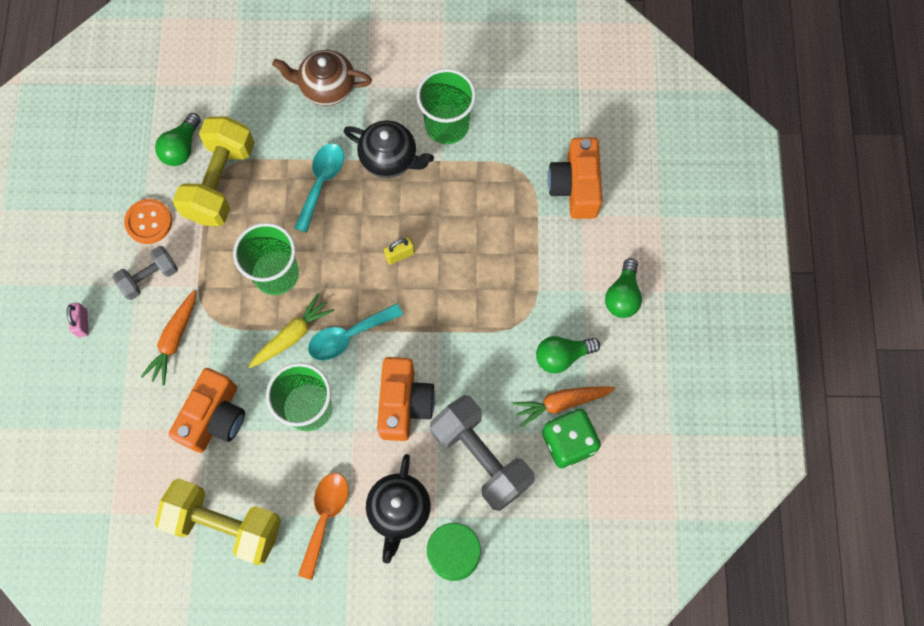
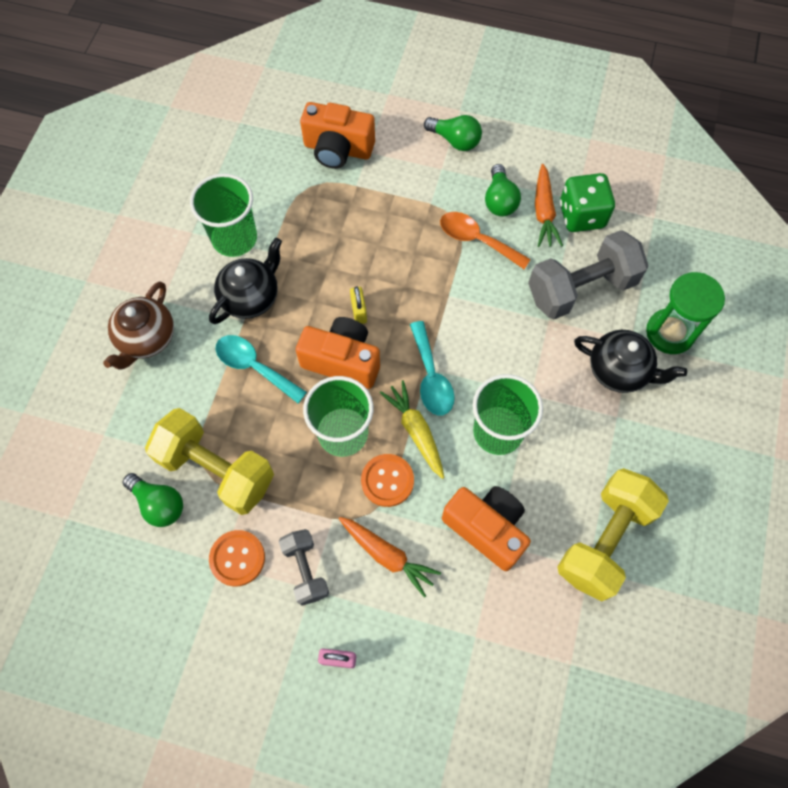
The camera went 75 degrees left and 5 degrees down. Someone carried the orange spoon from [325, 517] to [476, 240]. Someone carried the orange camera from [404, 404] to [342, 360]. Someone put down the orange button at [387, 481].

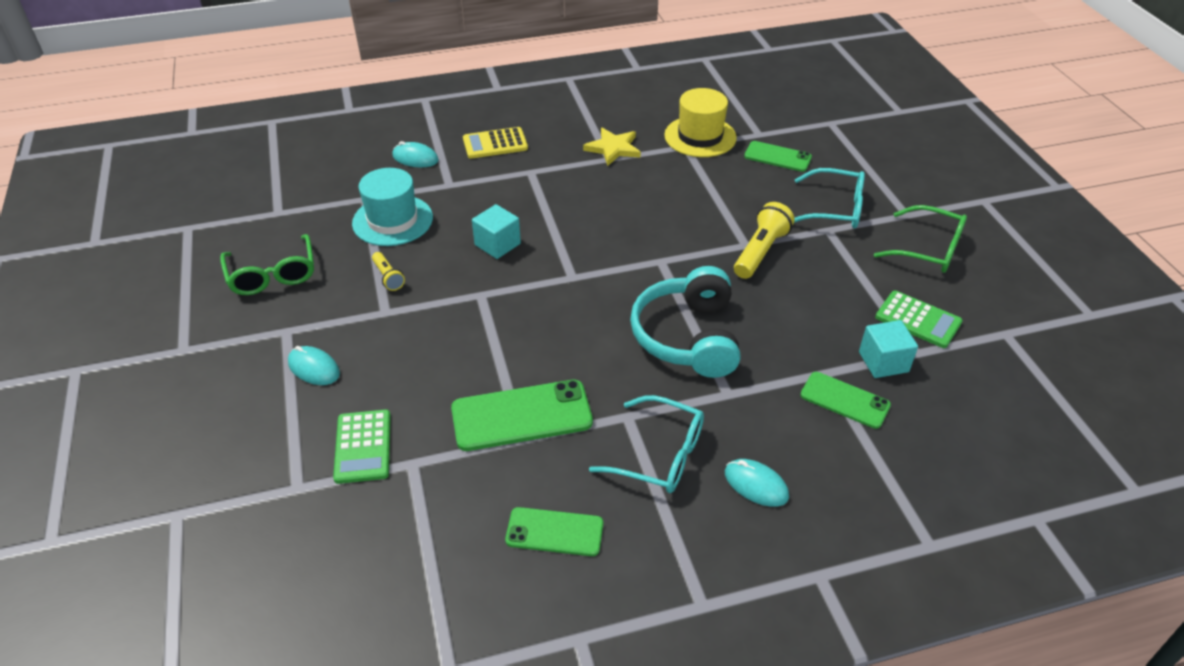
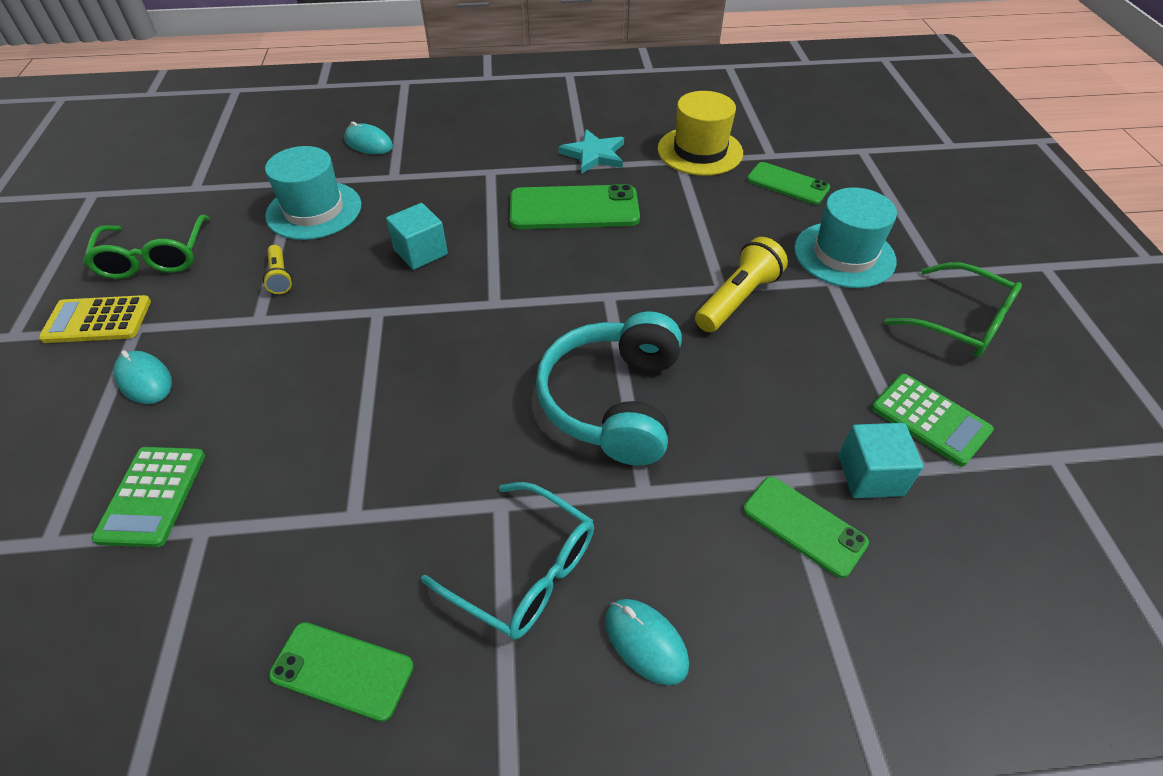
The camera went 10 degrees right and 5 degrees up. Someone carried the green phone from [521, 416] to [574, 208]. Someone carried the yellow calculator from [495, 144] to [97, 320]. Someone repainted the yellow star at [613, 148], which became the turquoise star at [594, 155]. Someone swapped the turquoise glasses at [833, 209] for the turquoise hat at [844, 255].

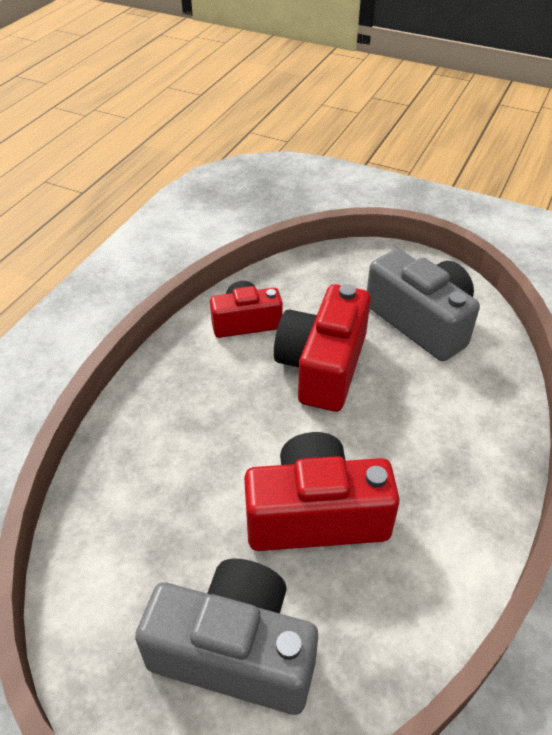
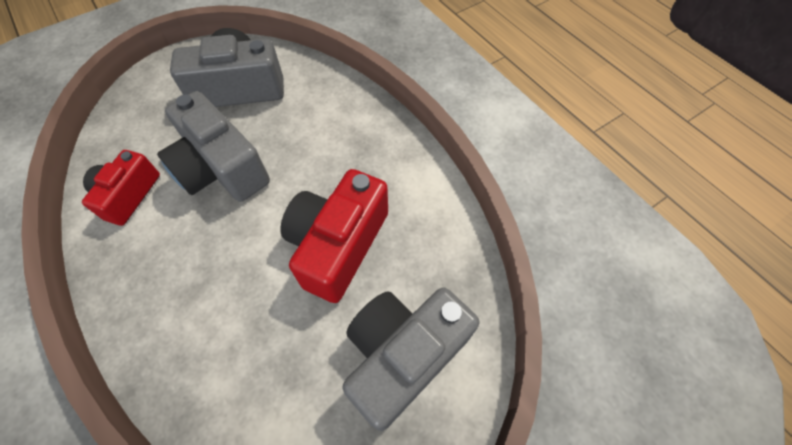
The camera went 60 degrees left and 15 degrees up. Someone repainted the red camera at [323, 366], which became the grey camera at [221, 168].

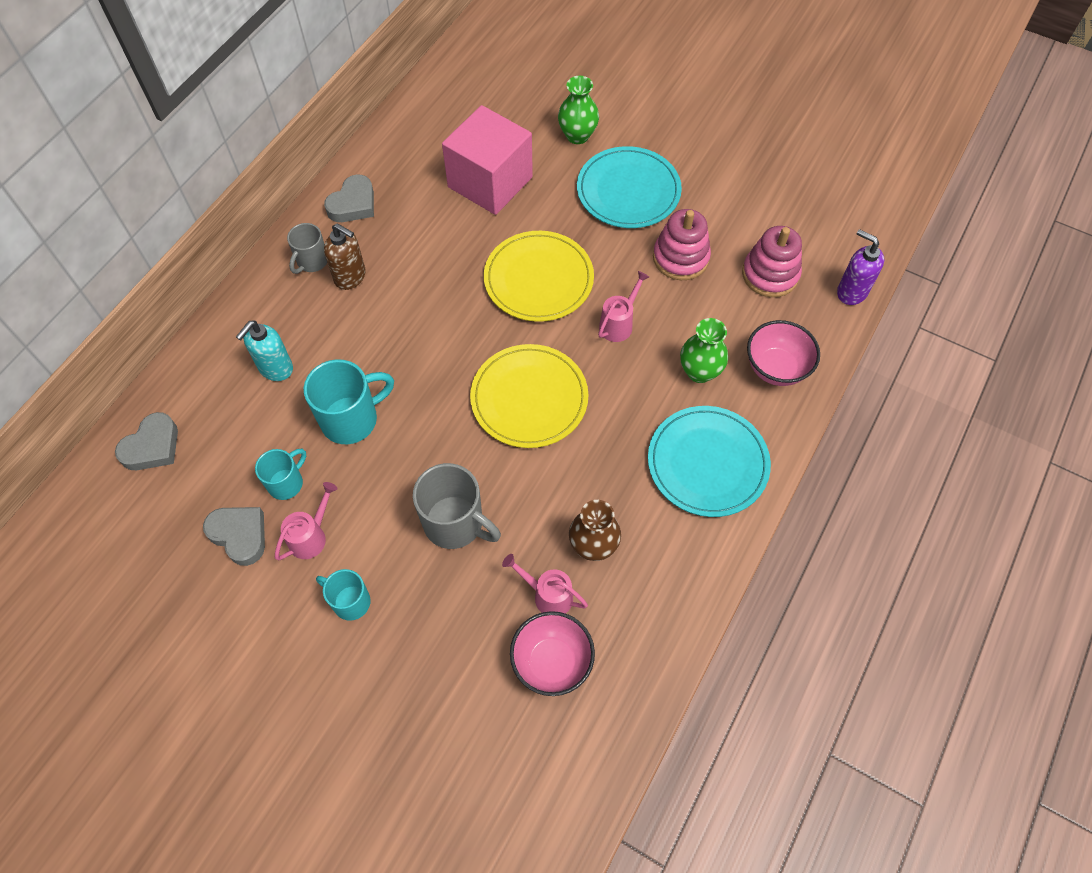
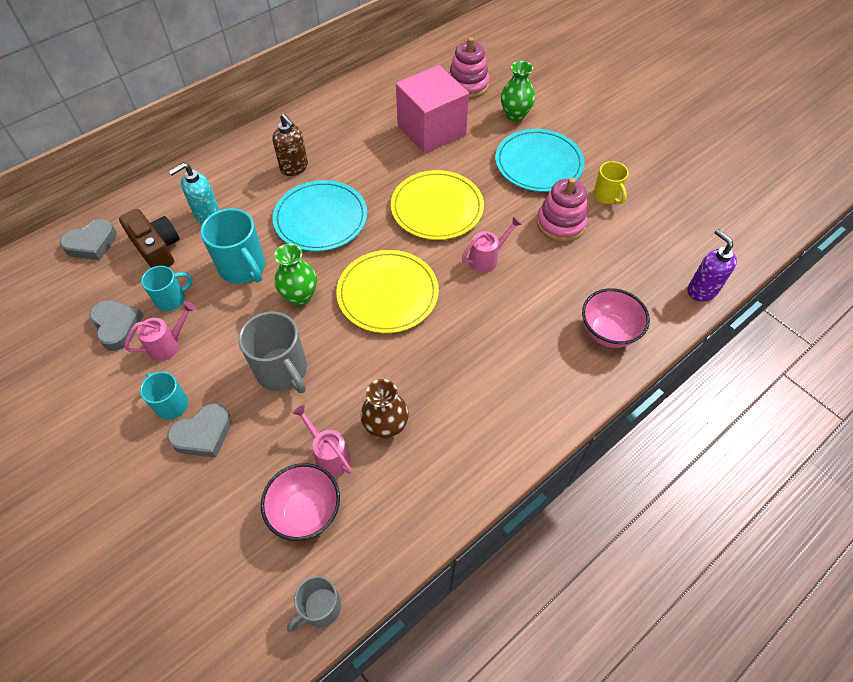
The camera went 20 degrees right and 5 degrees down. Someone carried the grey mug from [312, 261] to [320, 608]. Someone rotated the turquoise mug at [351, 419] by 60 degrees clockwise. Someone carried the grey heart from [353, 204] to [203, 434]. Someone carried the turquoise plate from [707, 463] to [321, 218]. Someone carried the green vase from [699, 372] to [300, 296]. Someone carried the pink stacking toy from [770, 274] to [467, 85]. Someone put down the brown camera at [157, 248]. Someone put down the yellow mug at [606, 196].

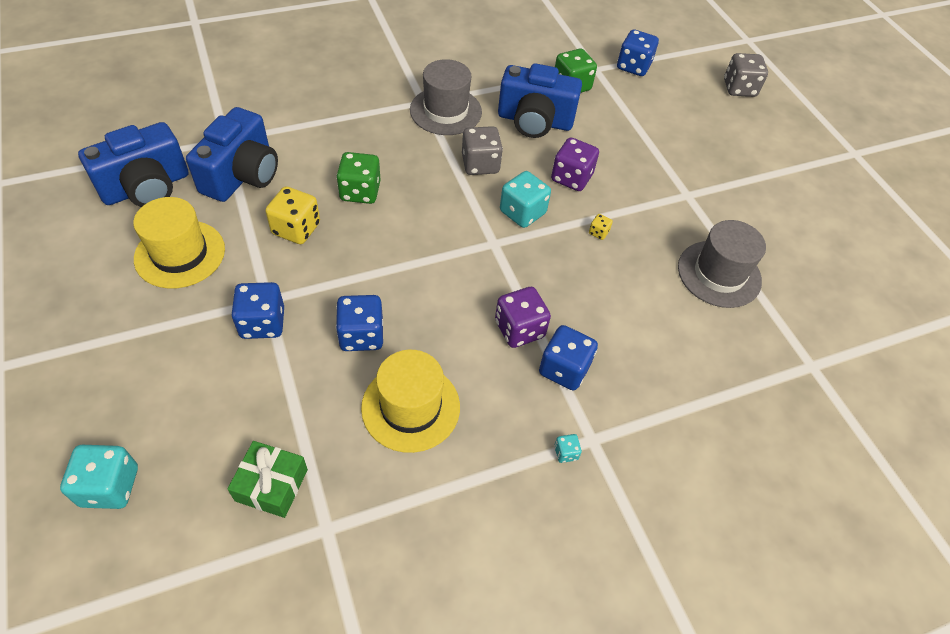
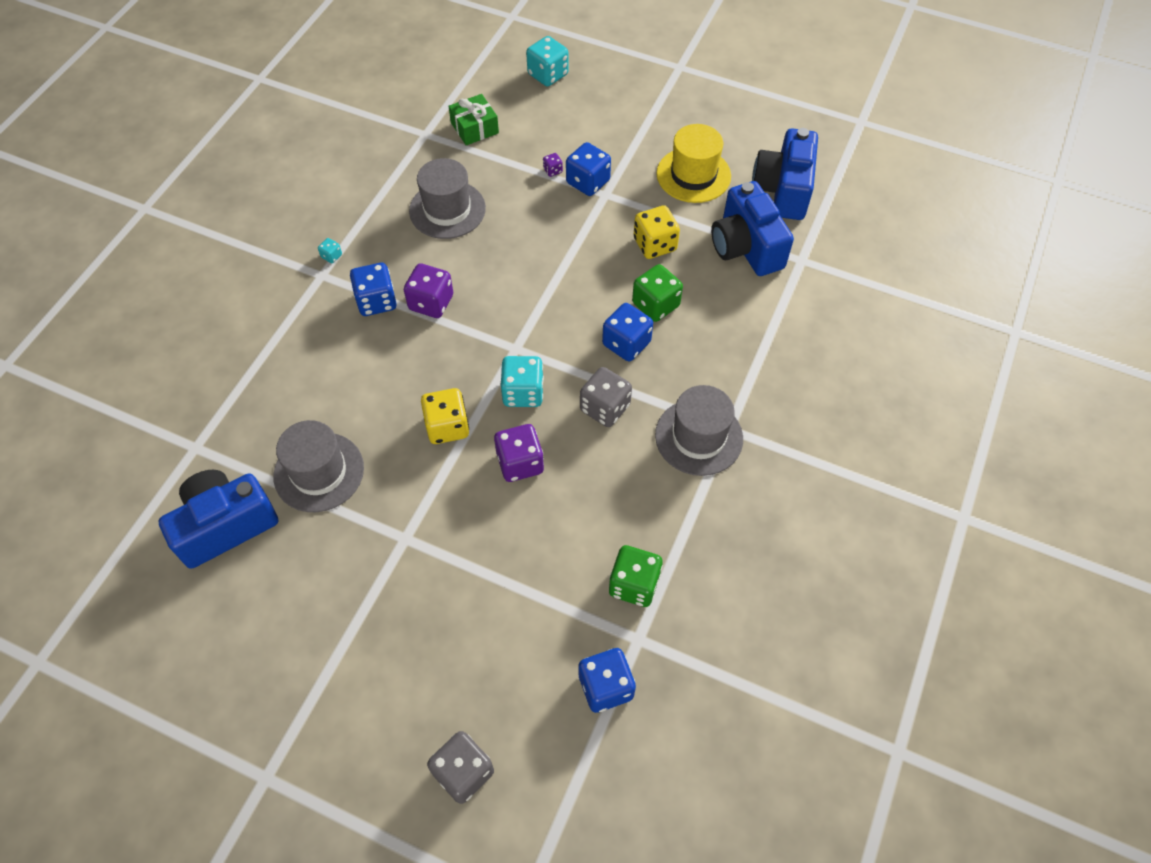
The camera went 140 degrees right and 5 degrees up. Someone carried the blue dice from [361, 335] to [626, 343]. Someone repainted the yellow hat at [411, 407], which became the grey hat at [447, 210]. Someone carried the blue camera from [535, 121] to [225, 525]. Someone scaled the yellow dice at [598, 232] by 2.16. Someone put down the purple dice at [552, 170].

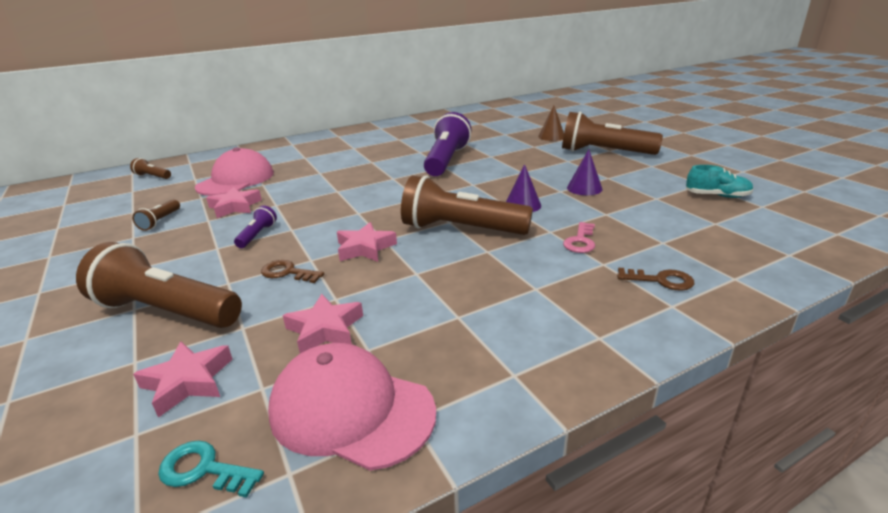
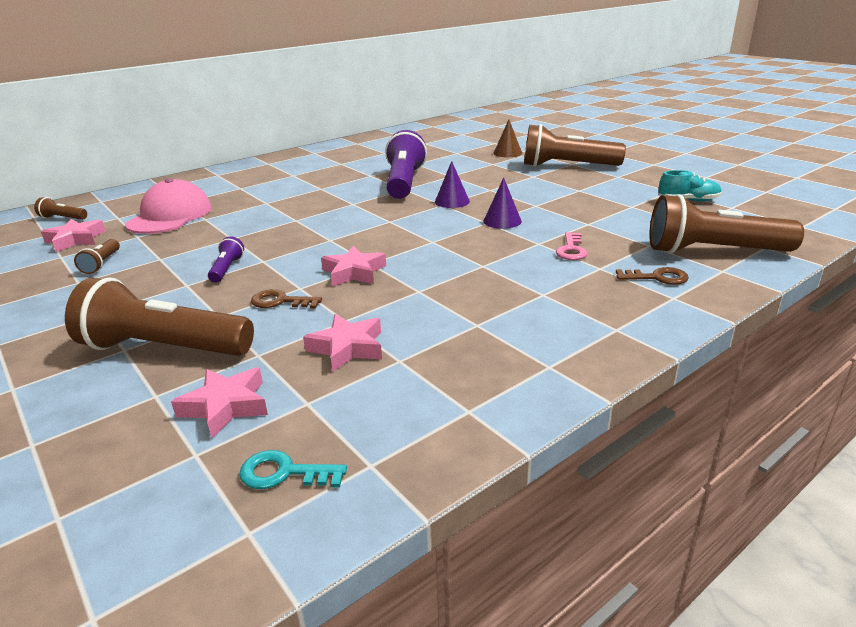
The camera went 10 degrees left and 0 degrees up. Someone carried the pink star from [235, 207] to [75, 240]. Someone took away the pink cap at [351, 410]. Someone carried the brown flashlight from [460, 229] to [713, 251]. Someone carried the purple cone from [584, 188] to [452, 201].

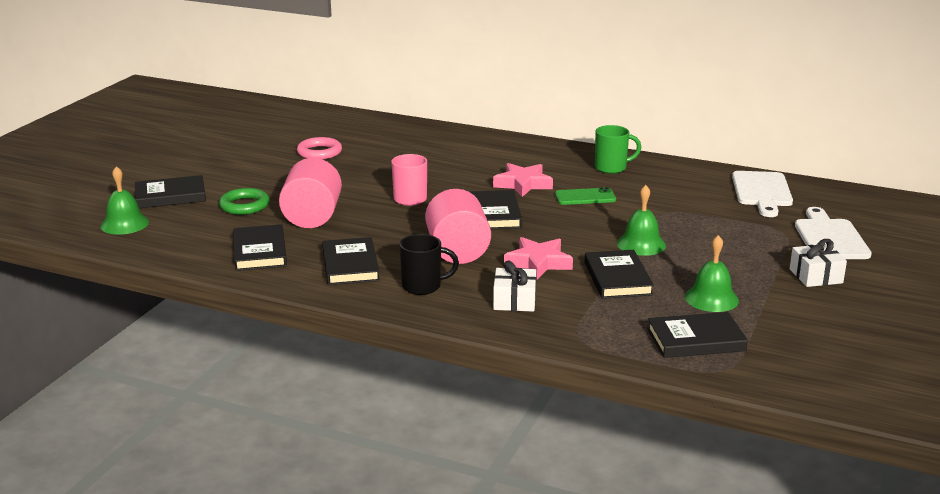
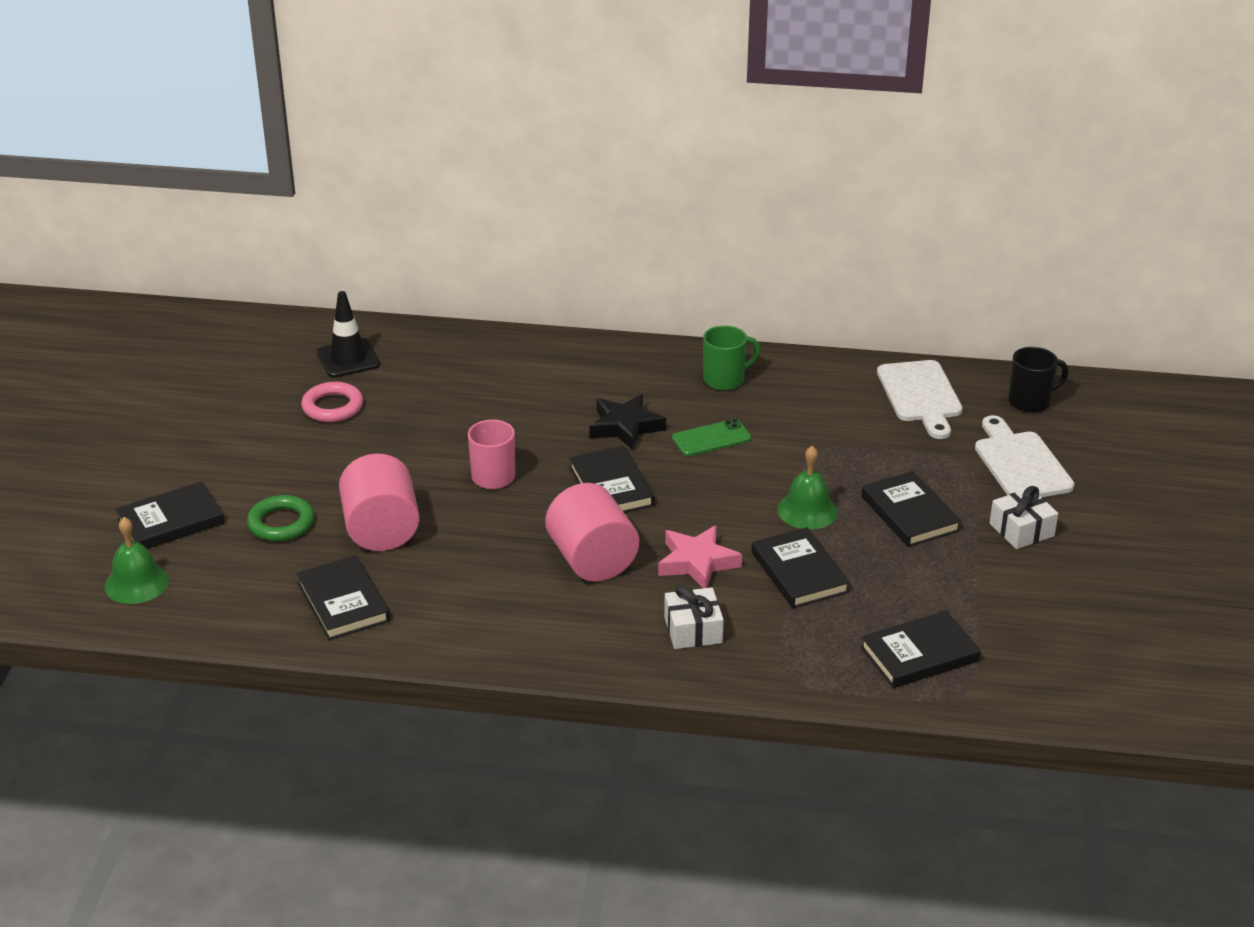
The camera went 15 degrees left and 10 degrees up. Someone carried the black book from [350, 265] to [909, 514]. Someone carried the black mug from [423, 286] to [1030, 401]. Someone repainted the pink star at [523, 184], which became the black star at [625, 427]. Someone took away the green bell at [711, 298]. Someone put down the black traffic cone at [348, 359].

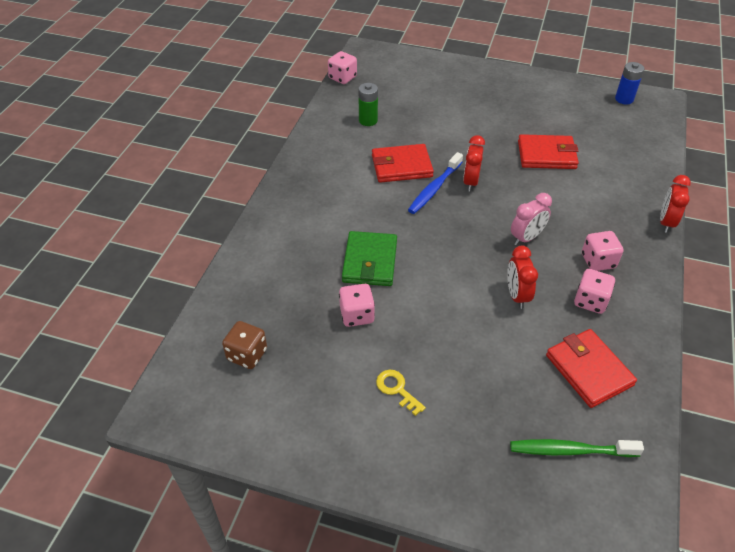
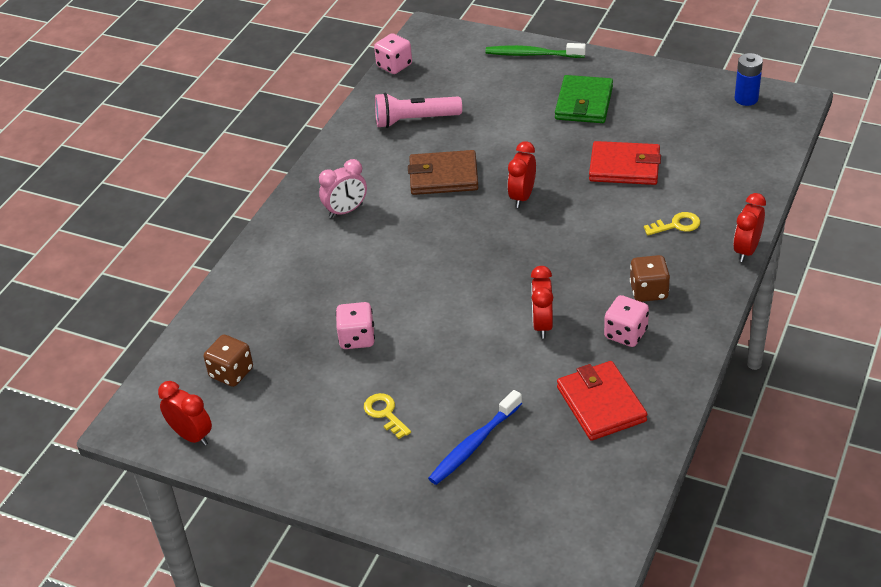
The camera went 10 degrees right and 5 degrees down. Someone carried the green wallet from [370, 261] to [584, 103]. Someone swapped the green battery at [368, 120] for the pink flashlight at [415, 120]. Someone repainted the red wallet at [401, 166], which became the brown wallet at [443, 176]. Someone carried the blue toothbrush from [434, 188] to [474, 444]. Someone carried the green toothbrush from [570, 450] to [532, 54]. Someone carried the pink clock from [526, 238] to [346, 211]. Someone repainted the pink dice at [598, 261], which became the brown dice at [648, 291]. Someone put down the red clock at [191, 436]. Someone put down the yellow key at [676, 225].

